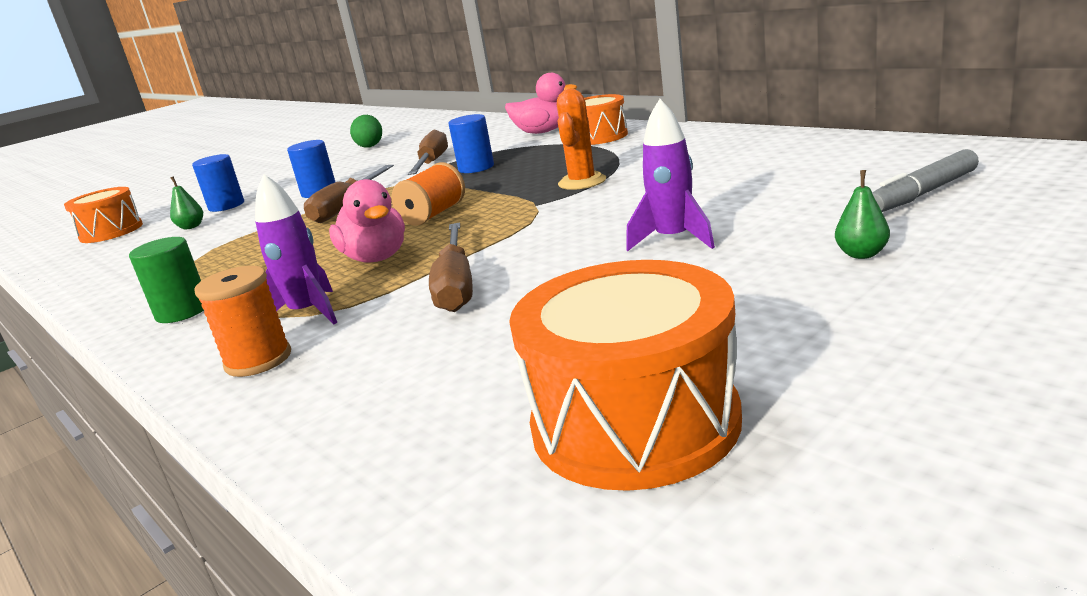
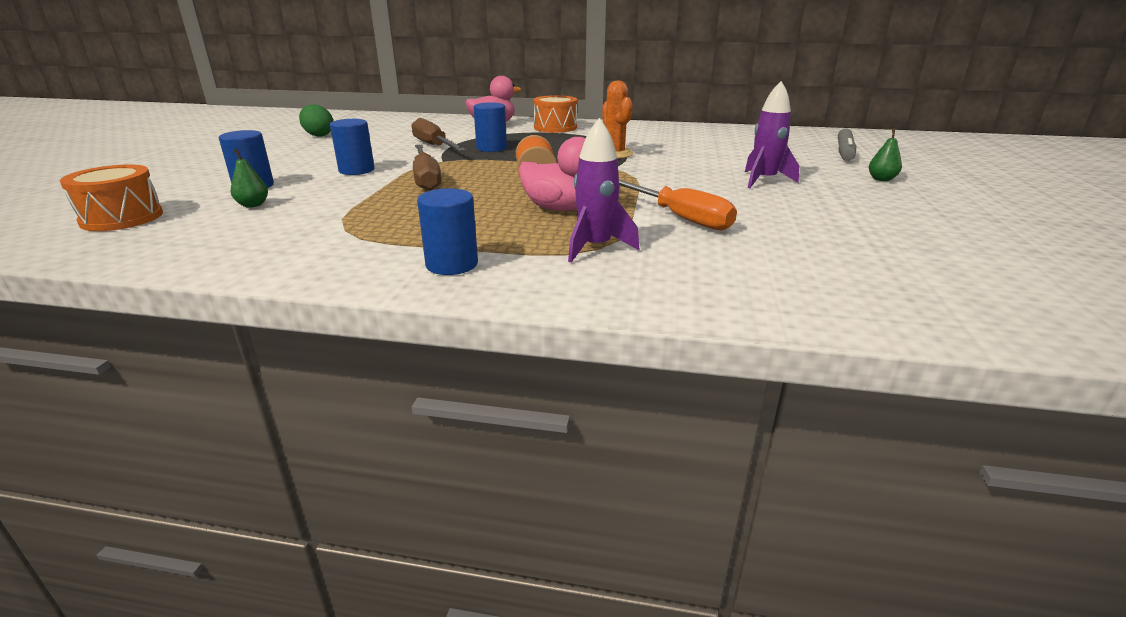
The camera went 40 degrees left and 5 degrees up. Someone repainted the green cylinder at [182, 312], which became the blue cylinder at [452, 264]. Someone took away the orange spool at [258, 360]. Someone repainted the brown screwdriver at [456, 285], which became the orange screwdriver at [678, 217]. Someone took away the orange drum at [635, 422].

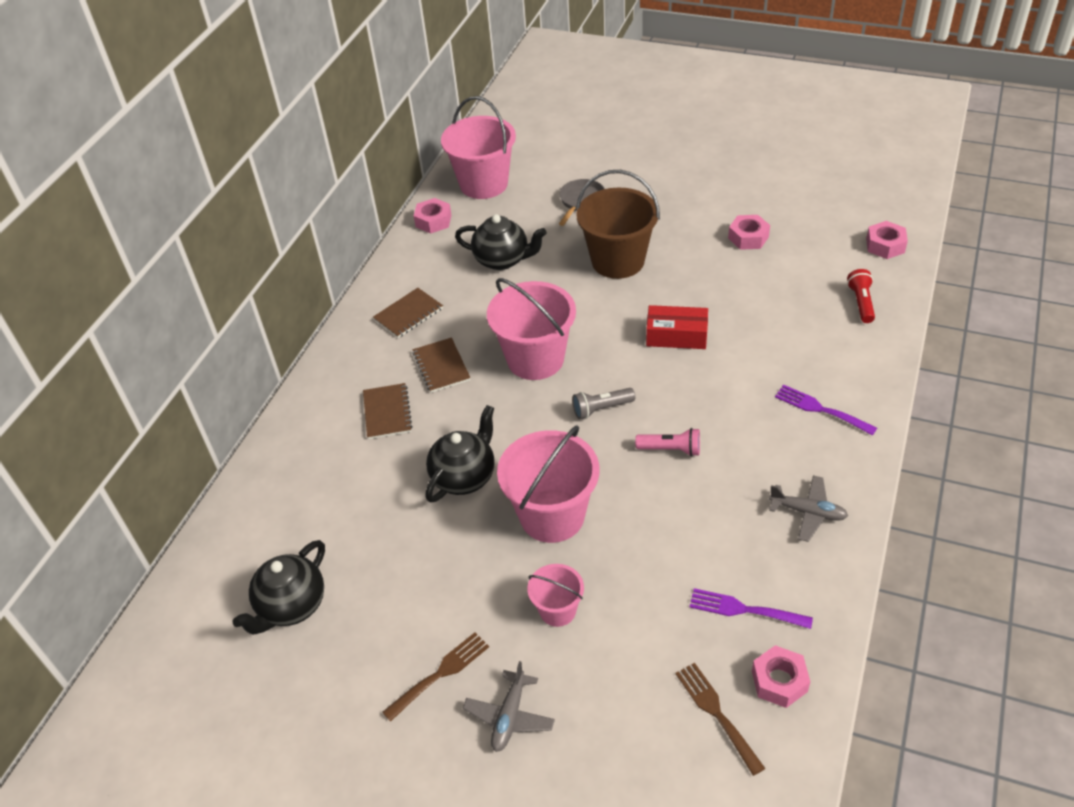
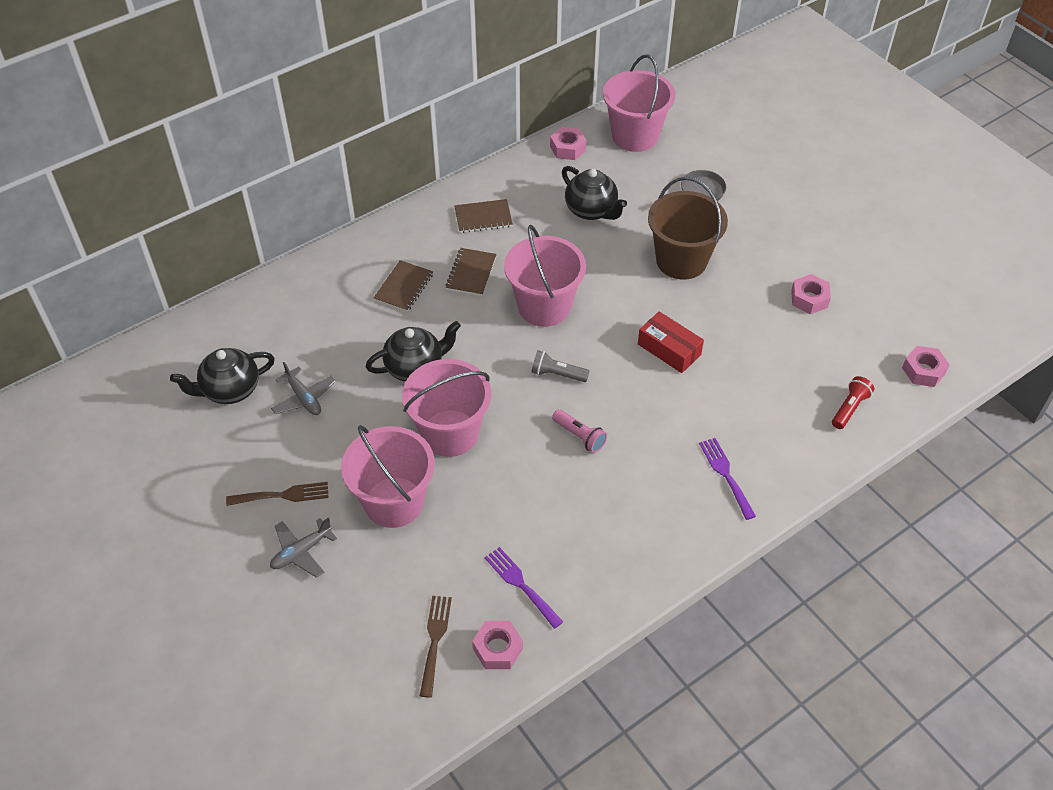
The camera went 30 degrees right and 5 degrees up. Someone scaled the pink bucket at [557, 610] by 1.89. Someone carried the grey plane from [808, 512] to [303, 398].

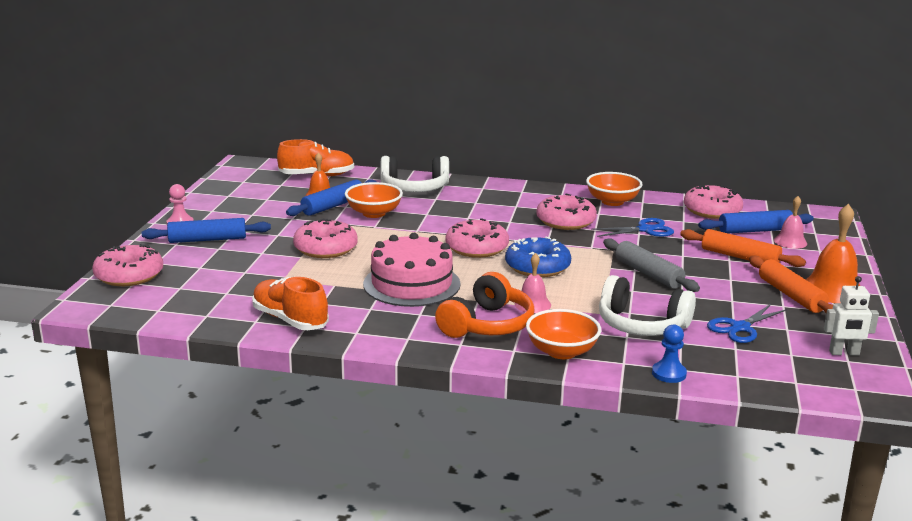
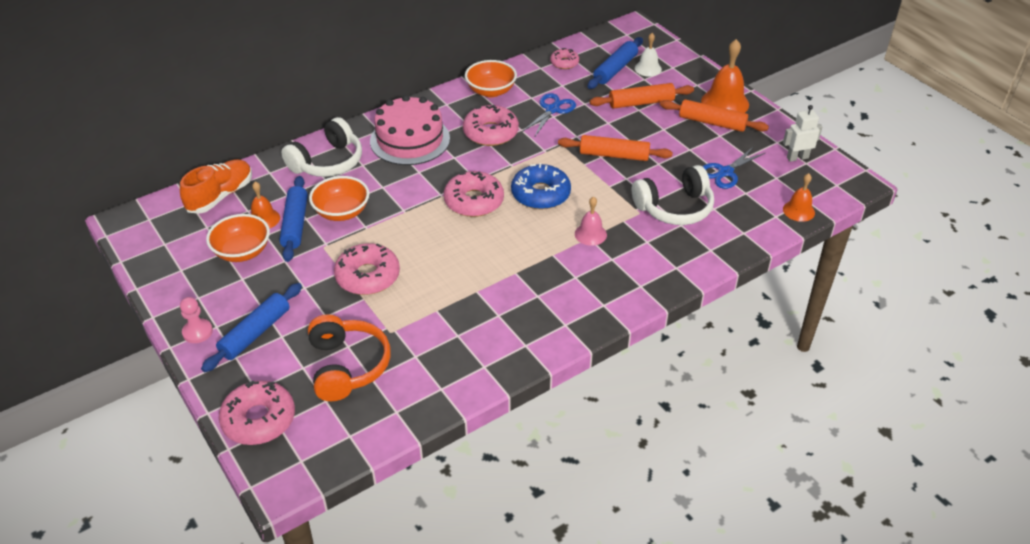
The camera went 45 degrees left and 20 degrees up. Someone took away the orange shoe at [290, 320]. Someone carried the pink cake from [411, 284] to [410, 140]. Someone carried the orange headphones from [487, 325] to [347, 366]. Someone carried the orange bowl from [561, 351] to [242, 252]. Someone repainted the grey rolling pin at [648, 274], which became the orange rolling pin at [614, 155]. Someone took away the blue pawn at [669, 373]. Someone scaled the pink donut at [712, 210] by 0.57. Someone rotated the blue scissors at [740, 328] by 45 degrees clockwise. Someone repainted the pink bell at [790, 242], which became the white bell at [648, 68]. Someone rotated the white robot at [844, 353] by 150 degrees counterclockwise. Someone put down the orange bell at [798, 211].

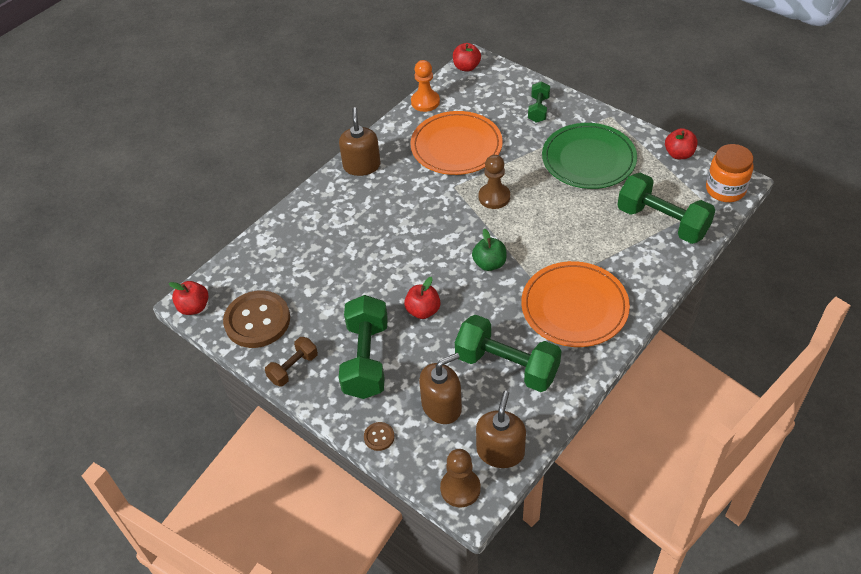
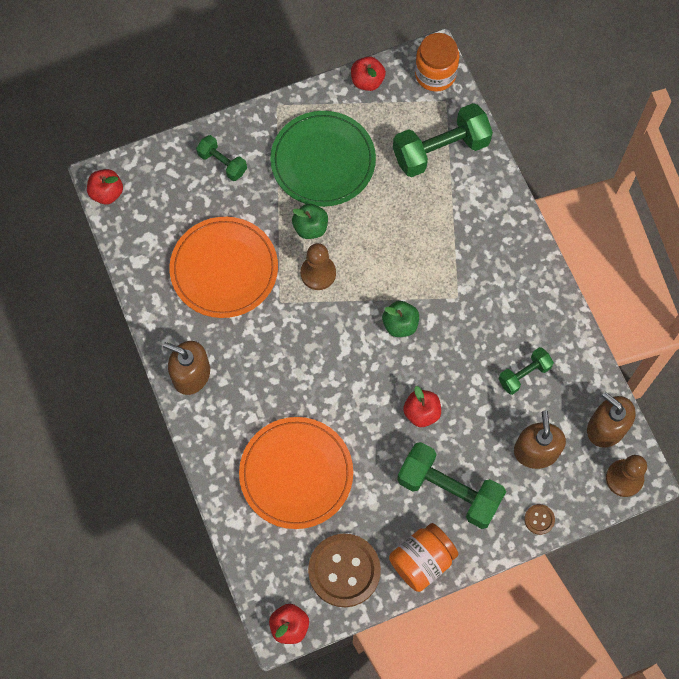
The camera went 65 degrees left and 20 degrees up. Someone swapped the brown dumbbell at [293, 368] for the orange jar at [422, 561]. Someone took away the orange pawn at [425, 102]. Someone scaled the green dumbbell at [507, 366] by 0.54. Someone carried the orange plate from [574, 307] to [296, 474]. Someone put down the green apple at [310, 228].

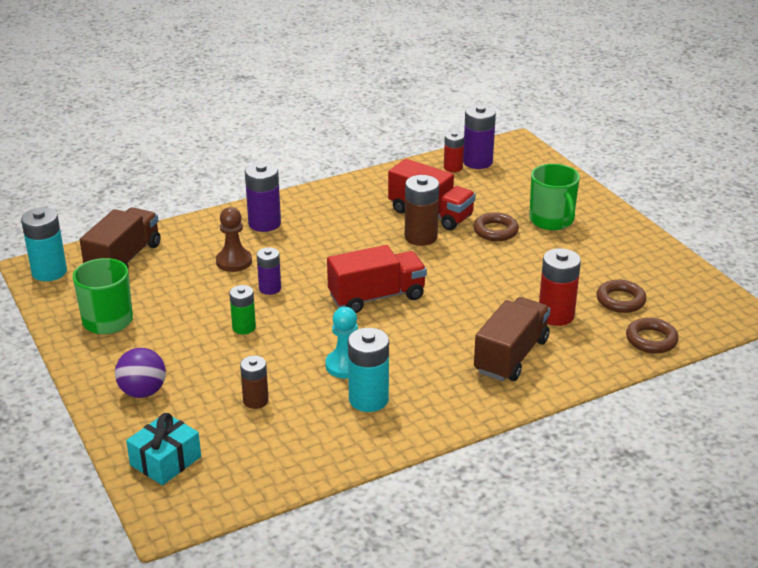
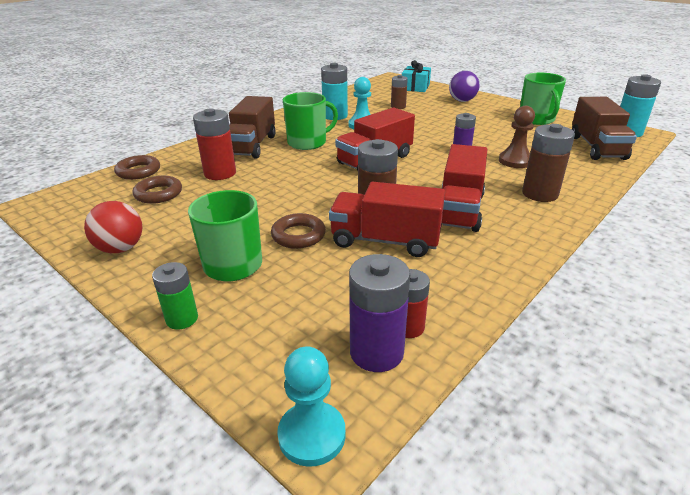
The camera went 160 degrees right and 0 degrees up. Someone carried the green battery from [244, 327] to [182, 319]. Someone repainted the purple battery at [264, 223], which became the brown battery at [540, 194]. Someone put down the red ball at [121, 248]. Someone put down the turquoise pawn at [312, 435]. Someone put down the green mug at [308, 142]. Someone put down the red truck at [459, 210].

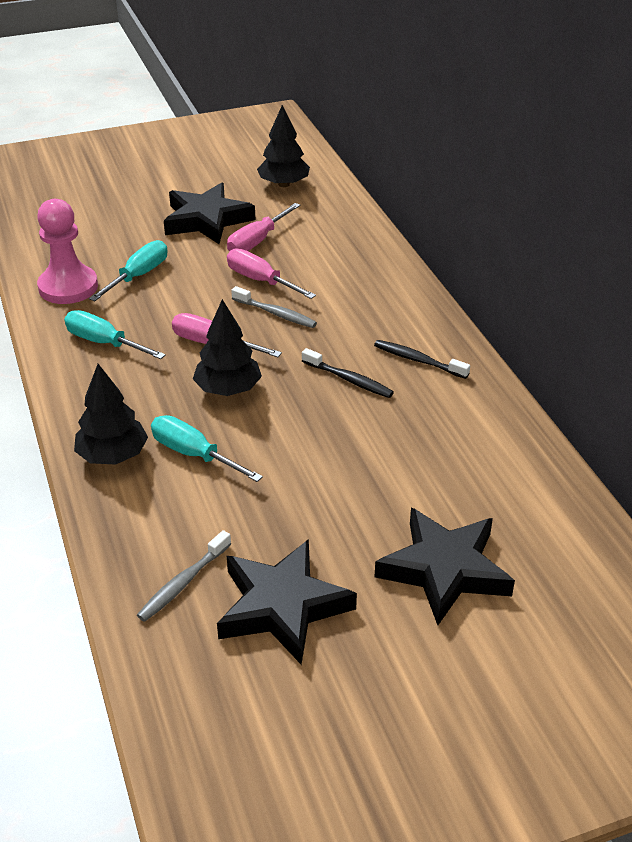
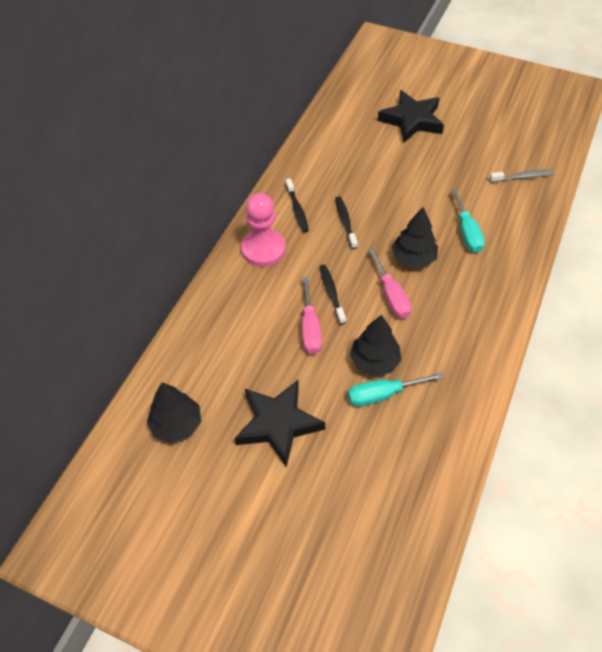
The camera went 135 degrees left and 15 degrees up. Someone carried the pink pawn from [68, 287] to [263, 249]. Someone took away the turquoise screwdriver at [105, 343]. Someone carried the black tree from [113, 455] to [374, 361]. Someone took away the black star at [282, 606]. Someone took away the pink screwdriver at [257, 241]. Someone repainted the grey toothbrush at [276, 313], which became the black toothbrush at [331, 293].

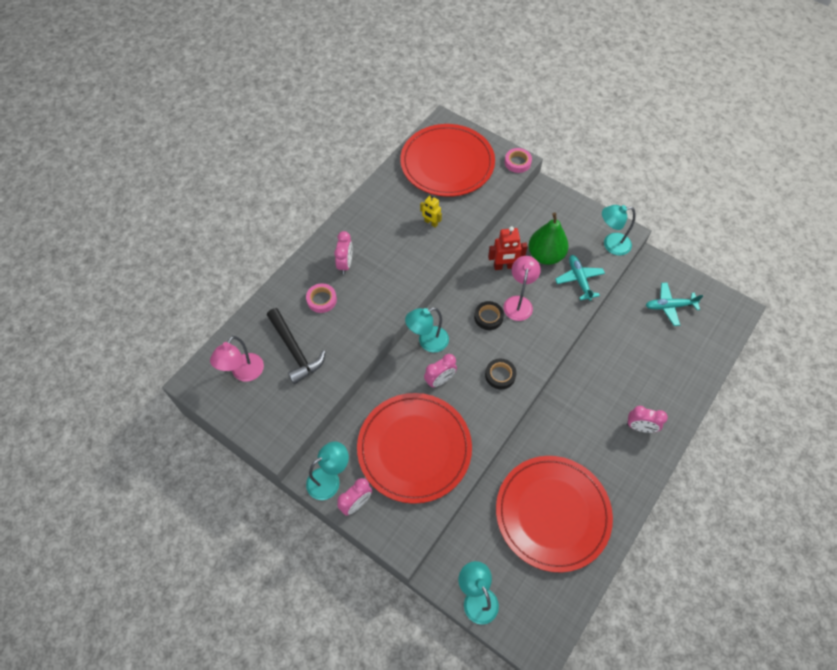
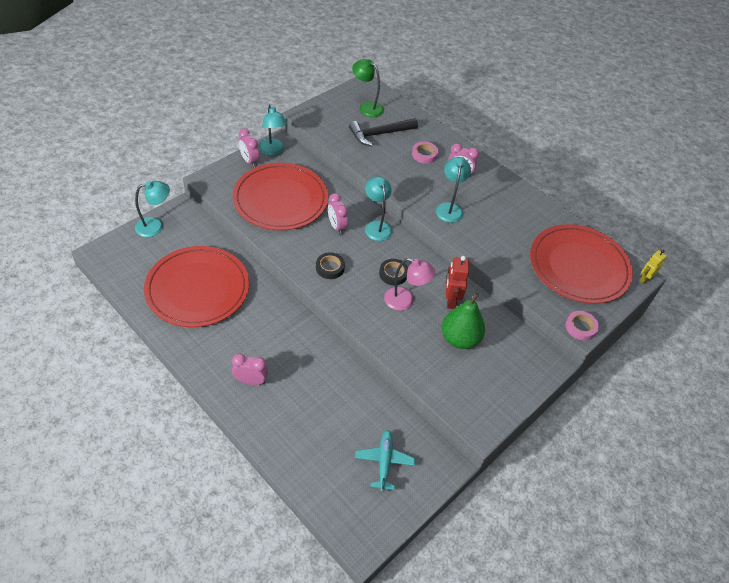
The camera went 95 degrees right and 10 degrees down. Someone repainted the pink lamp at [244, 373], which became the green lamp at [366, 107]. Someone carried the yellow robot from [431, 223] to [644, 279]. Someone took away the turquoise plane at [579, 279]. Someone carried the turquoise lamp from [611, 244] to [449, 208]. Someone rotated the pink clock at [640, 427] by 75 degrees clockwise.

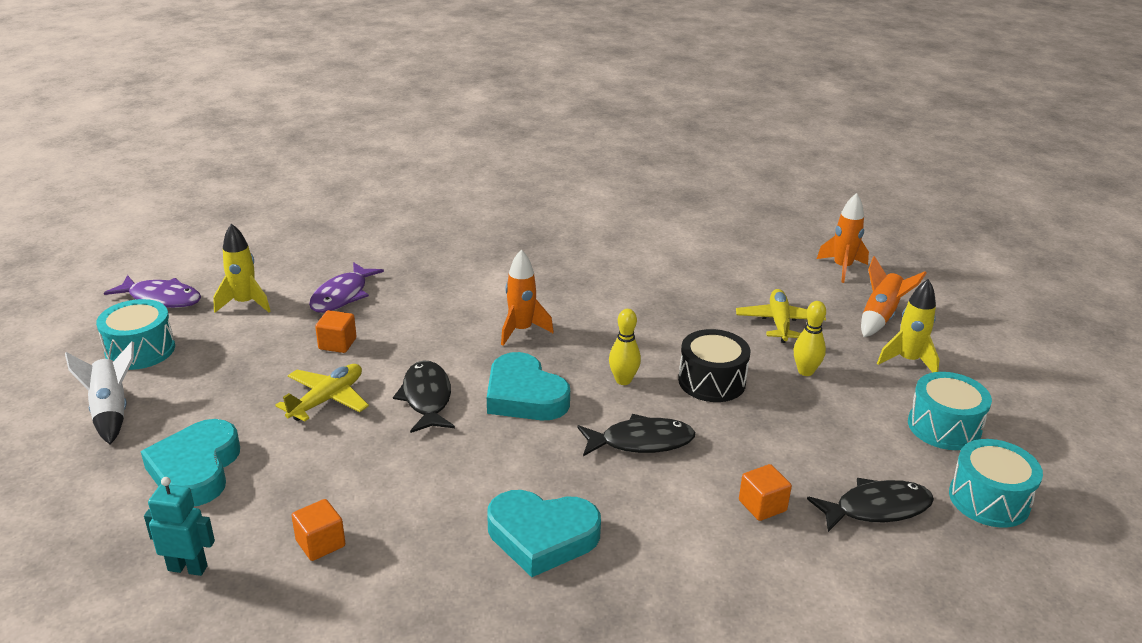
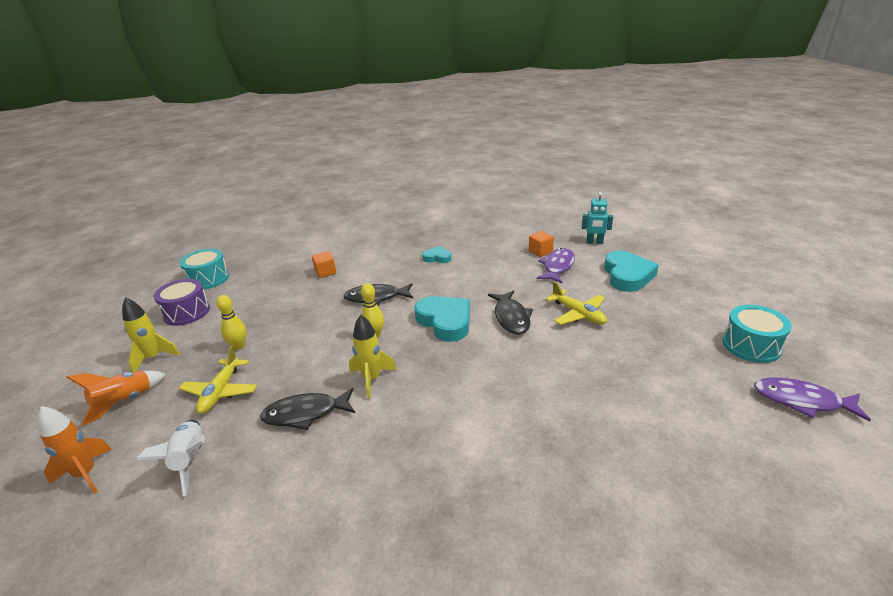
The camera went 175 degrees left and 0 degrees up. Someone carried the white rocket from [111, 411] to [190, 460]. Someone carried the yellow rocket from [245, 303] to [372, 379]. Someone rotated the yellow plane at [327, 399] by 75 degrees counterclockwise. Someone carried the purple fish from [342, 296] to [557, 266]. Someone took away the orange cube at [337, 344]. Someone scaled the turquoise heart at [542, 536] by 0.54. Someone took away the orange rocket at [521, 330]. Someone took away the black drum at [711, 381]. Someone carried the black fish from [876, 508] to [305, 414]. Someone repainted the turquoise drum at [944, 427], which became the purple drum at [186, 312].

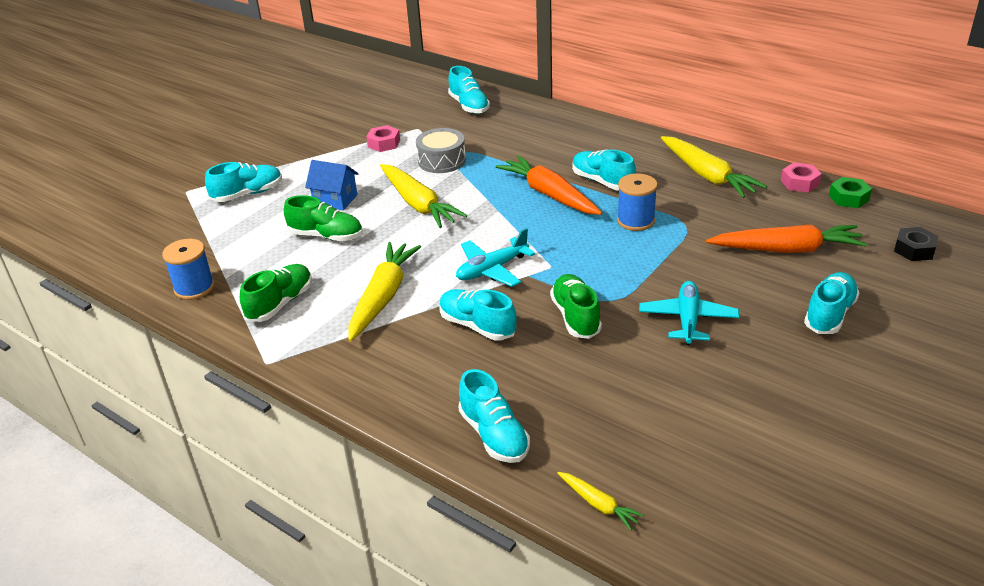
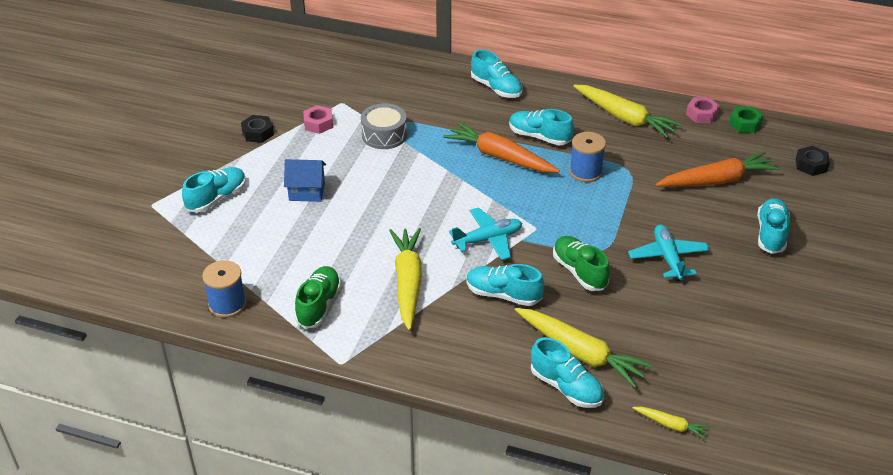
The camera went 20 degrees left and 5 degrees up. Someone took away the green shoe at [326, 236]. Someone carried the yellow carrot from [418, 204] to [580, 353]. Someone carried the turquoise shoe from [469, 106] to [496, 88]. Someone rotated the turquoise plane at [492, 269] by 150 degrees counterclockwise. Someone put down the black nut at [258, 133].

